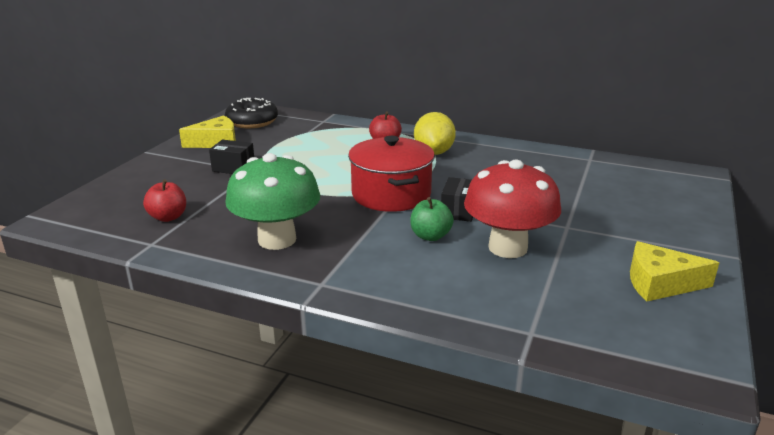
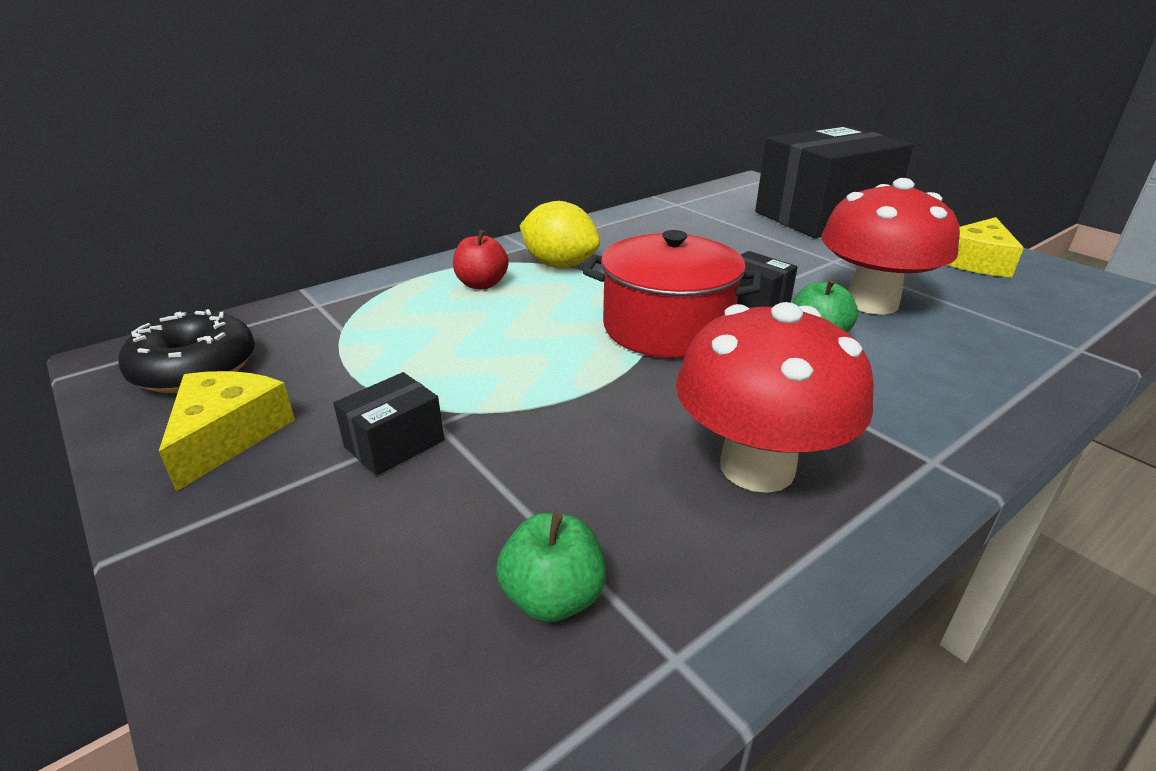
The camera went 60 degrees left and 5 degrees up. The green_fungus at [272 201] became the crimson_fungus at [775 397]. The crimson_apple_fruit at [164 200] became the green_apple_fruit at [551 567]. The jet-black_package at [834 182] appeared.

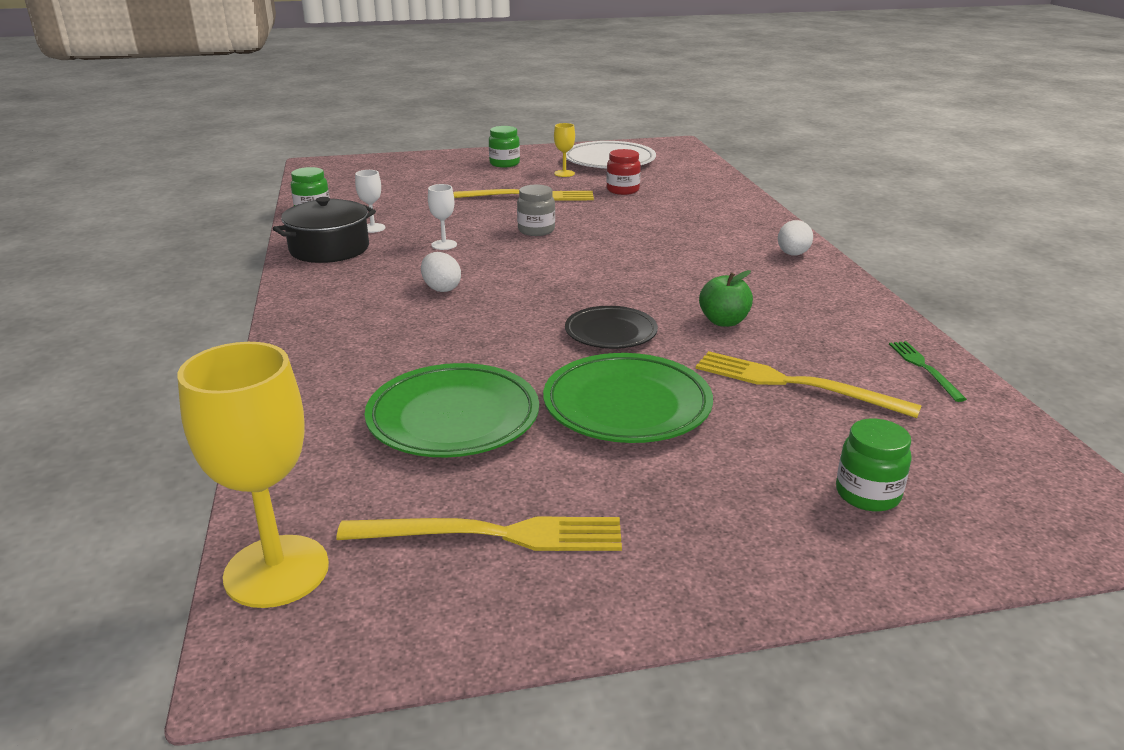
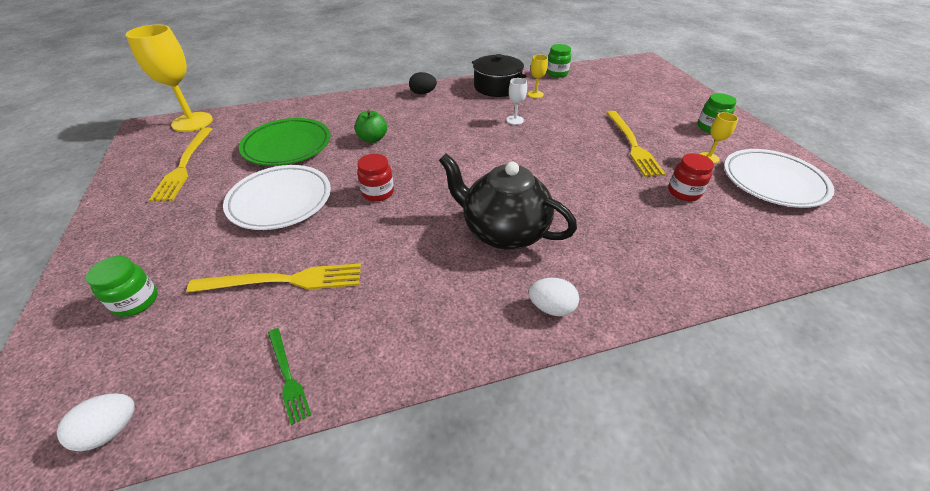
The camera went 85 degrees right and 15 degrees up. The pure_white_wine_glass at [370 201] became the golden_wine_glass at [538 76]. The ash-grey_preserve_jar at [536 210] disappeared. The pure_white_egg_shape moved from [441 272] to [95 422]. The green_apple_fruit moved from [726 298] to [371 126]. The jet-black_plate at [611 327] was replaced by the crimson_preserve_jar at [375 178]. The green_table_fork at [928 371] turned 75 degrees clockwise. The golden_table_fork at [809 384] turned 60 degrees clockwise. The green_plate at [628 398] became the pure_white_plate at [277 197]. The jet-black_egg_shape at [423 83] appeared. The jet-black_tea_pot at [508 202] appeared.

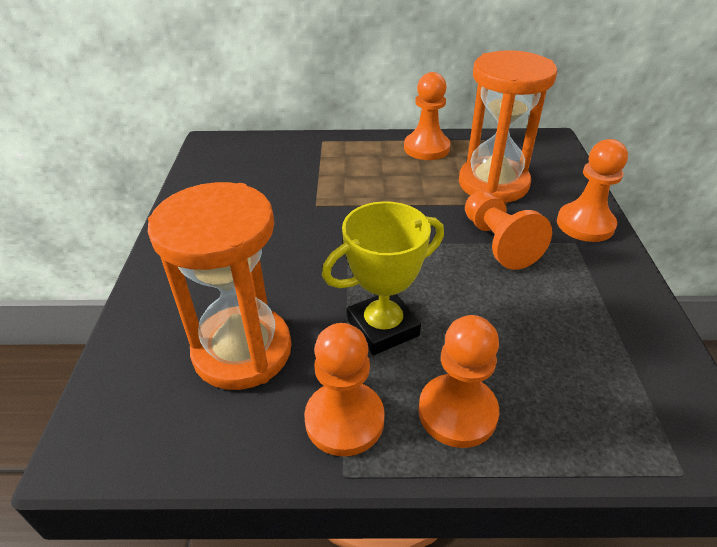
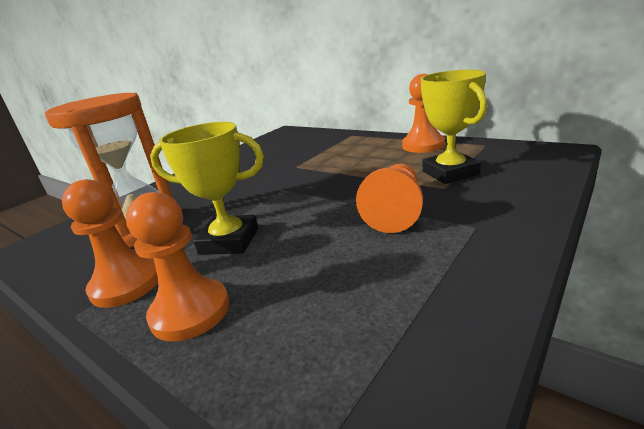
The camera went 40 degrees right and 15 degrees down. The bright_orange_hourglass at [508 126] was replaced by the golden_award_cup at [454 127]. The bright_orange_game_pawn at [592 190] disappeared.

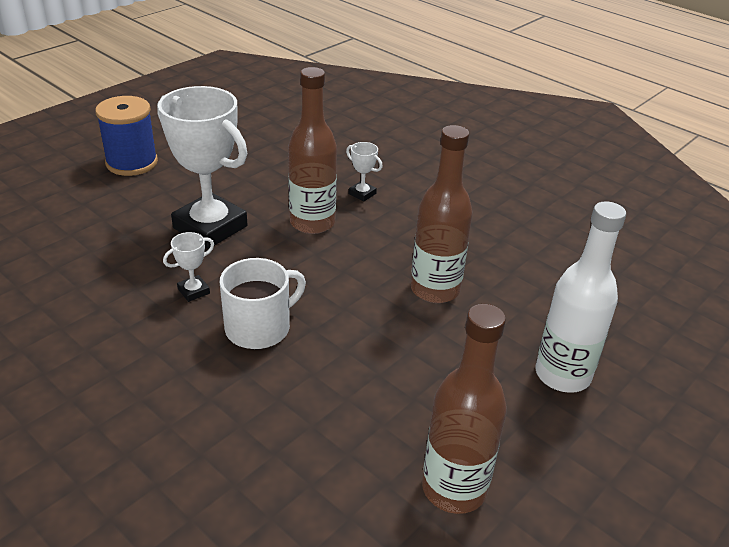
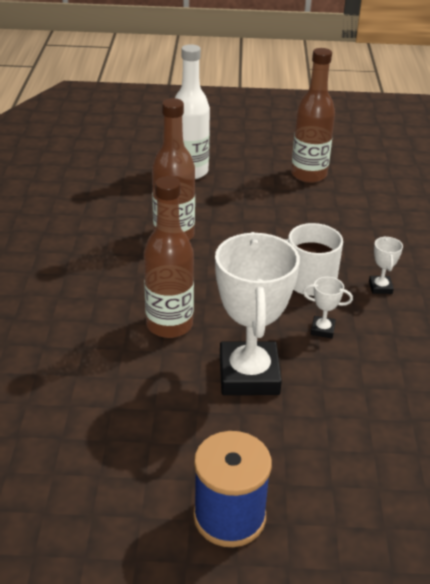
The camera went 130 degrees left and 0 degrees up. The pure_white_award_cup moved from [364 172] to [386 265].

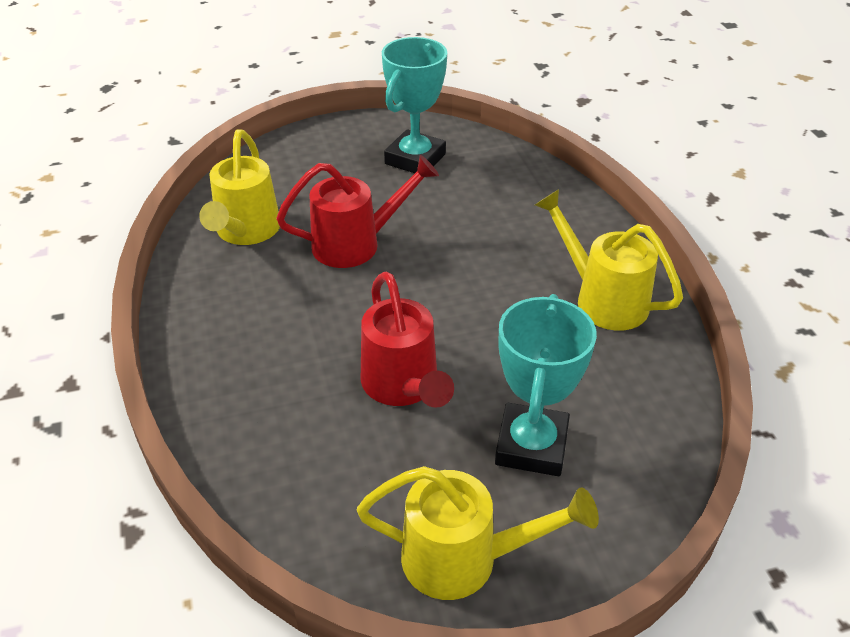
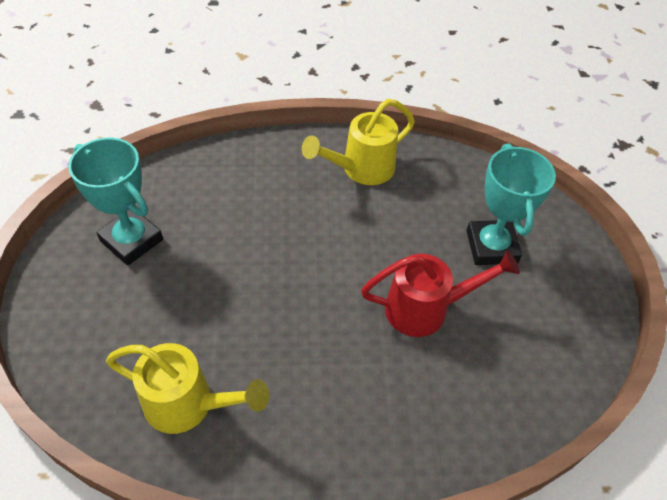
The camera went 80 degrees left and 10 degrees up. The crimson_sprinkling_can at [357 211] disappeared. The aqua_award_cup at [546 385] turned 60 degrees clockwise. The golden_sprinkling_can at [478 533] disappeared.

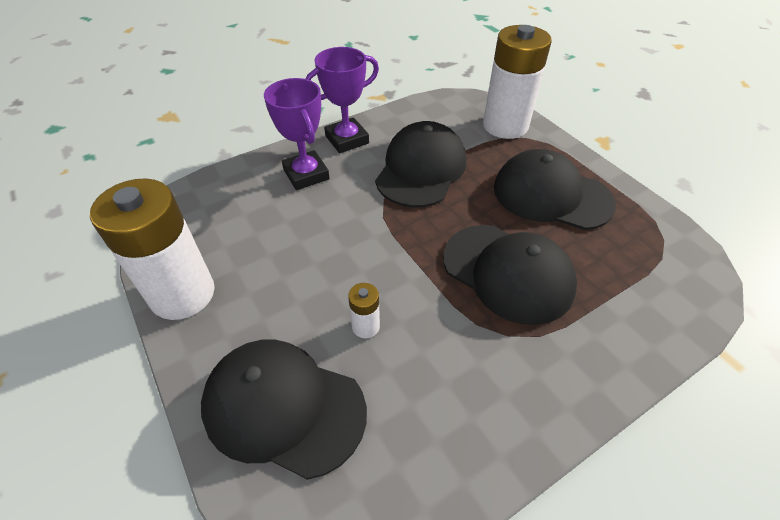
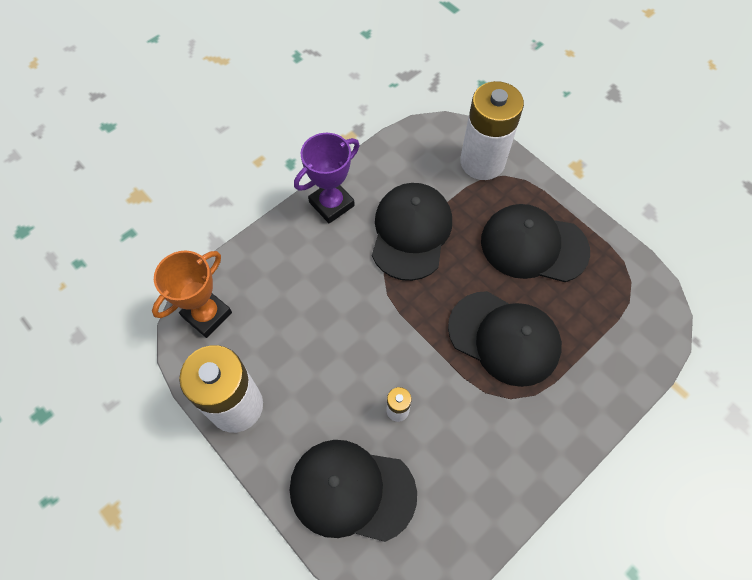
The camera went 10 degrees left and 15 degrees up. The purple_award_cup at [297 134] disappeared. The bright_orange_award_cup at [192 294] appeared.

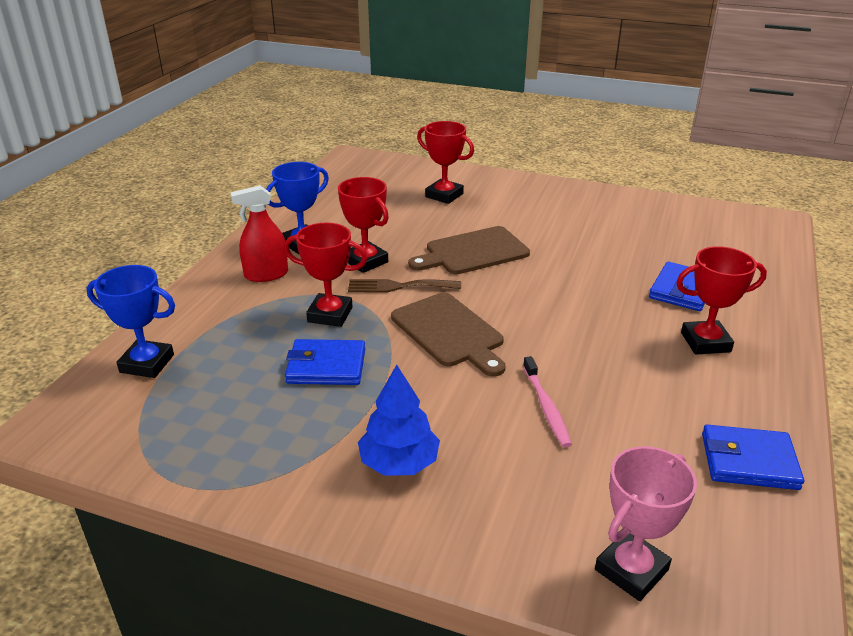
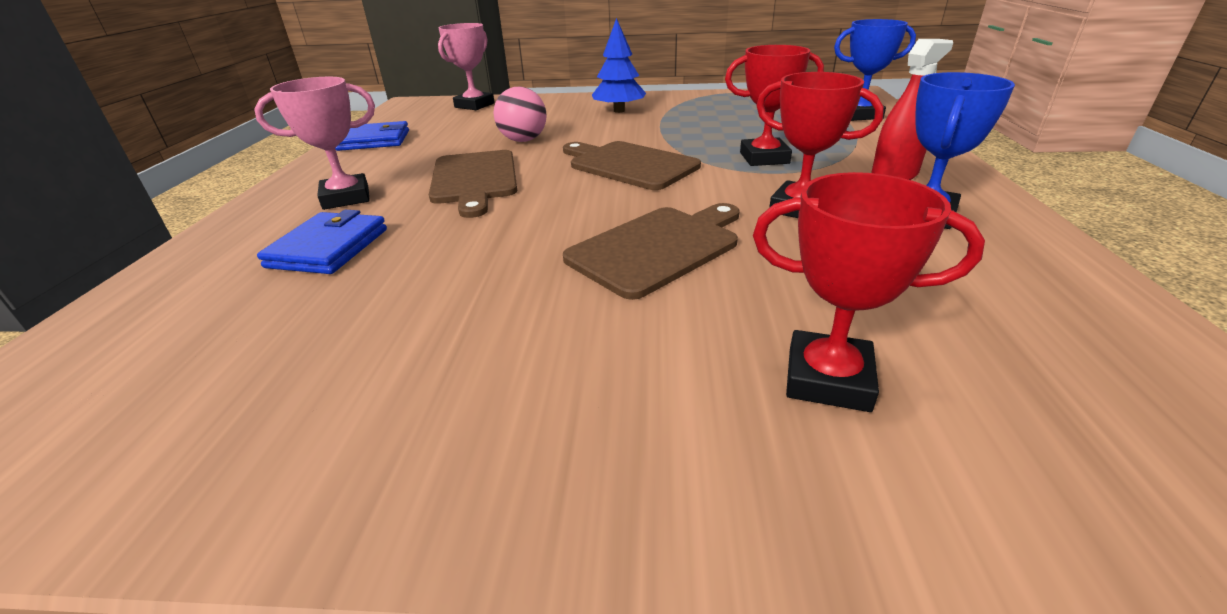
The camera went 165 degrees right and 0 degrees up. The crimson_award_cup at [722 300] became the pink_award_cup at [314 143]. The russet_table_fork at [404 286] disappeared. The cobalt_billfold at [325 362] disappeared. The pink_dental_brush at [547 401] was replaced by the pink_ball at [520 114]. The russet_cutting_board at [473 184] appeared.

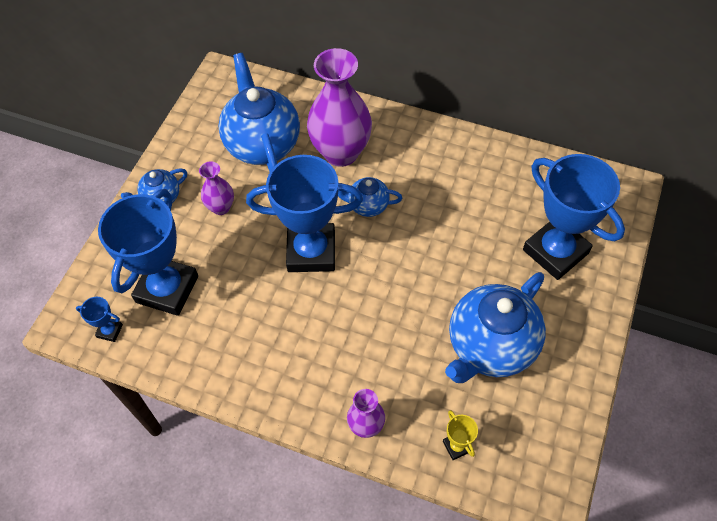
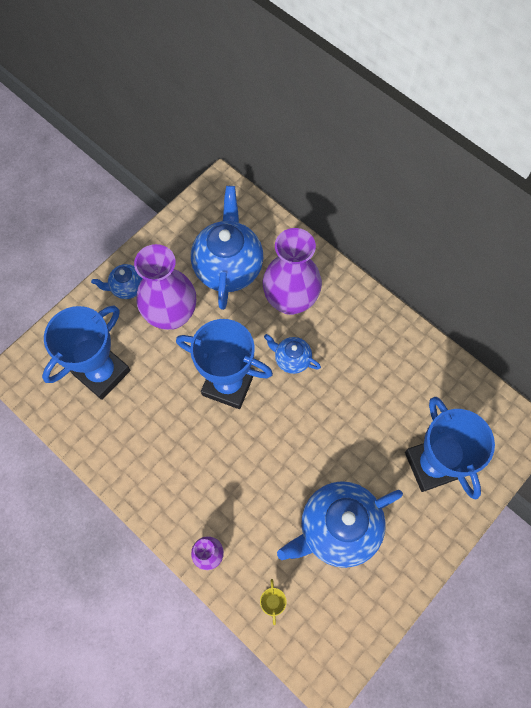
The camera went 20 degrees right and 10 degrees up. The purple_tall_vase at [216 188] changed to 2.03 times the size. The cobalt_award_cup at [99 319] disappeared.

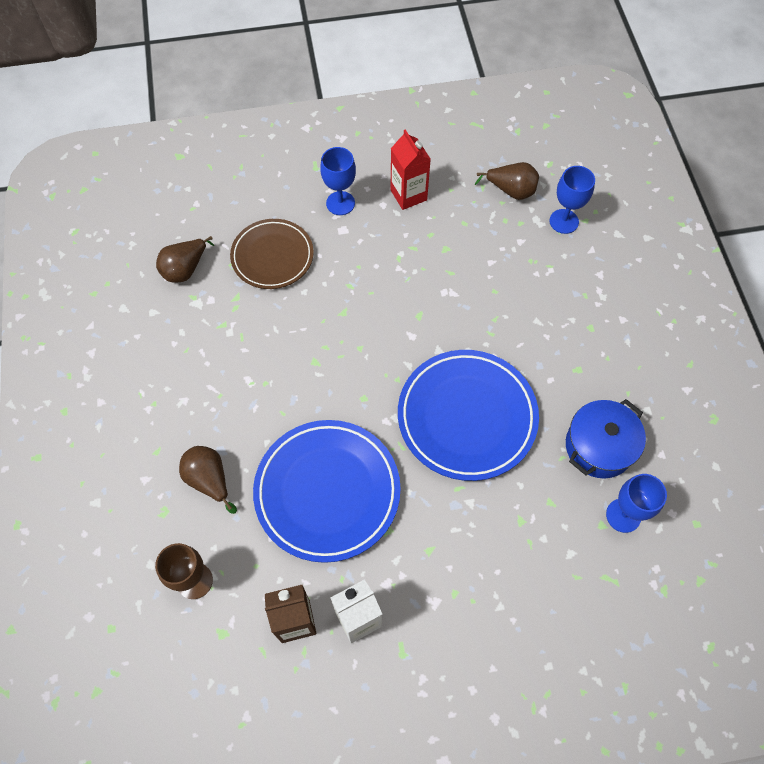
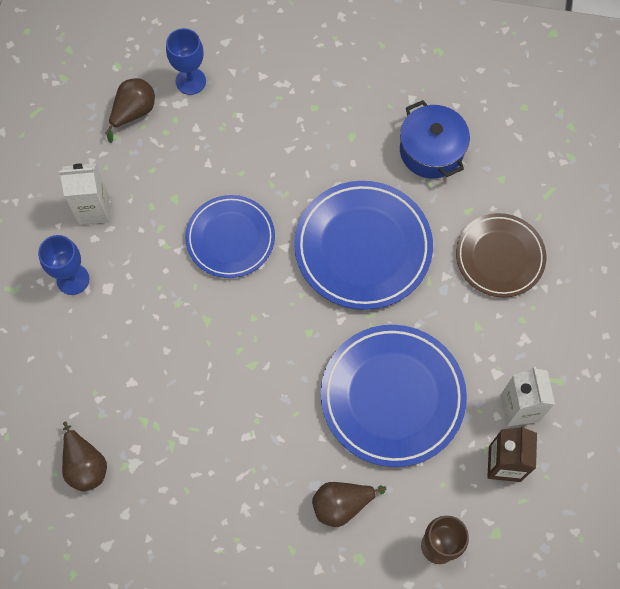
The camera went 70 degrees left and 5 degrees up. The crimson_juice_carton at [410 170] became the pure_white_juice_carton at [84 194]. The russet_plate moved from [272 254] to [501 255]. The cobalt_wine_glass at [636 503] disappeared. The cobalt_plate at [230 236] appeared.

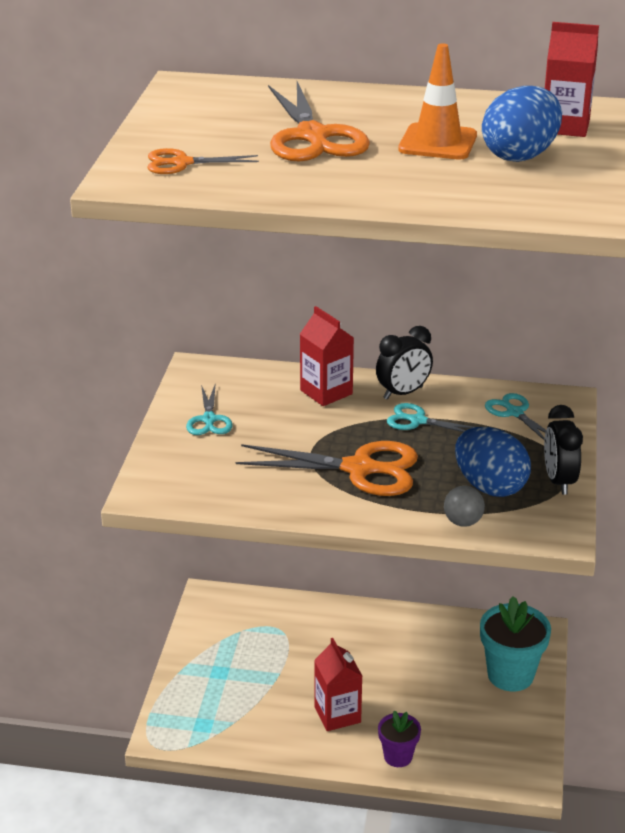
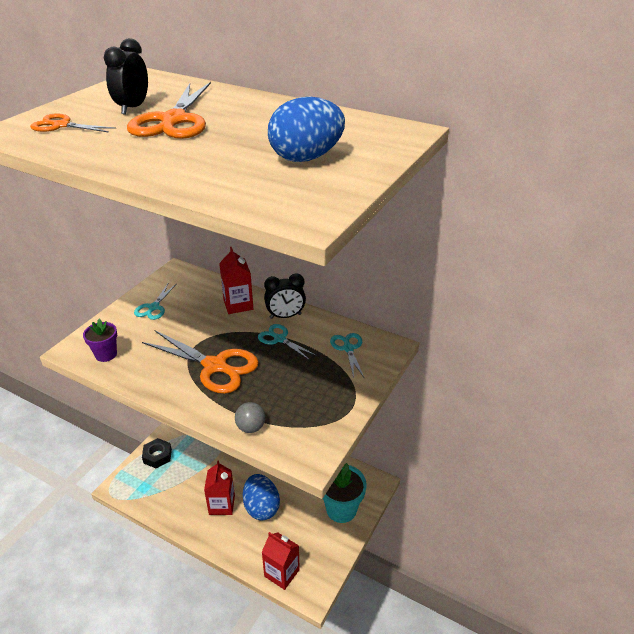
The camera went 20 degrees right and 5 degrees up. The crimson_juice_carton moved from [572 79] to [281 561]. The bright_orange_traffic_cone at [437 101] disappeared. The jet-black_clock moved from [563 450] to [126 76]. The cobalt_egg_shape moved from [493 462] to [261 497]. The purple_plant_pot moved from [399 739] to [100 340]. The jet-black_hex_nut at [157 453] appeared.

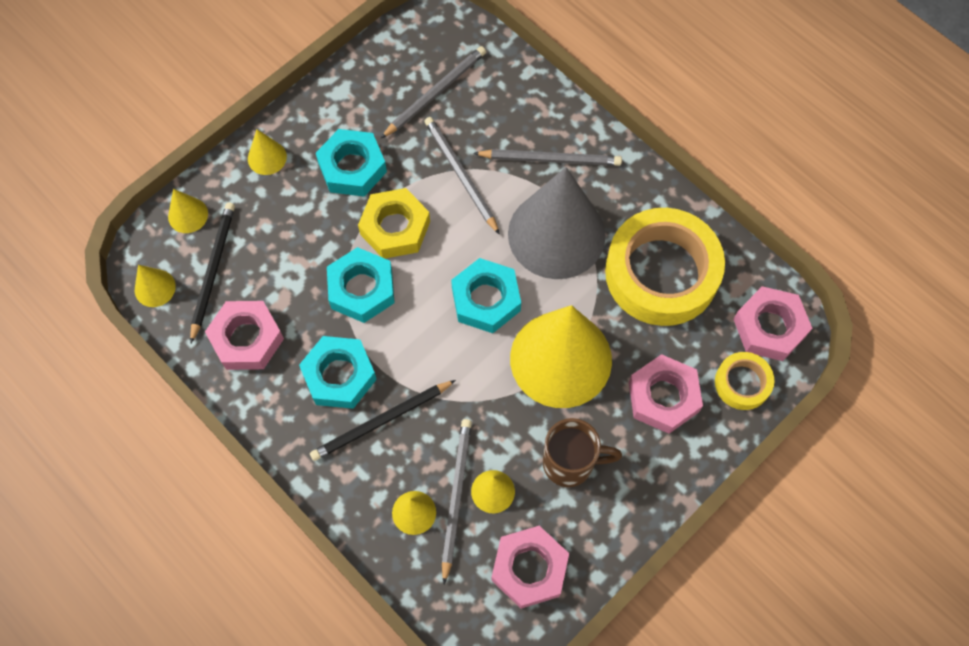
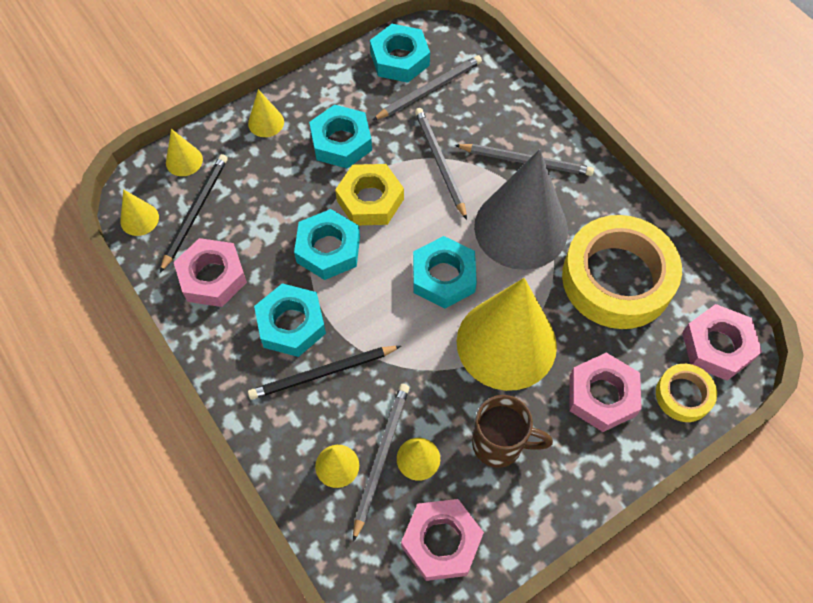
The camera went 10 degrees right and 5 degrees down. The aqua_hex_nut at [400 53] appeared.

